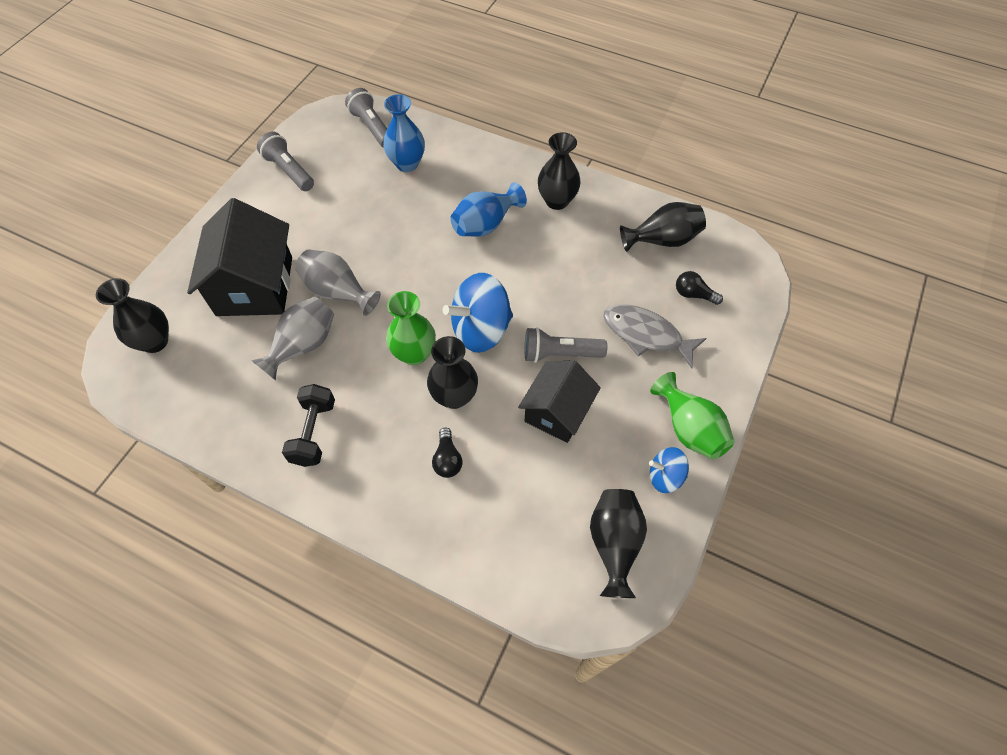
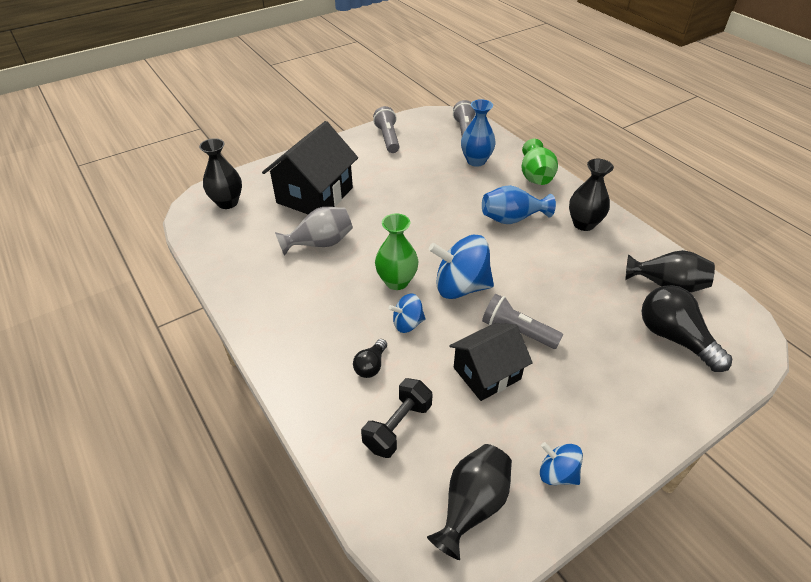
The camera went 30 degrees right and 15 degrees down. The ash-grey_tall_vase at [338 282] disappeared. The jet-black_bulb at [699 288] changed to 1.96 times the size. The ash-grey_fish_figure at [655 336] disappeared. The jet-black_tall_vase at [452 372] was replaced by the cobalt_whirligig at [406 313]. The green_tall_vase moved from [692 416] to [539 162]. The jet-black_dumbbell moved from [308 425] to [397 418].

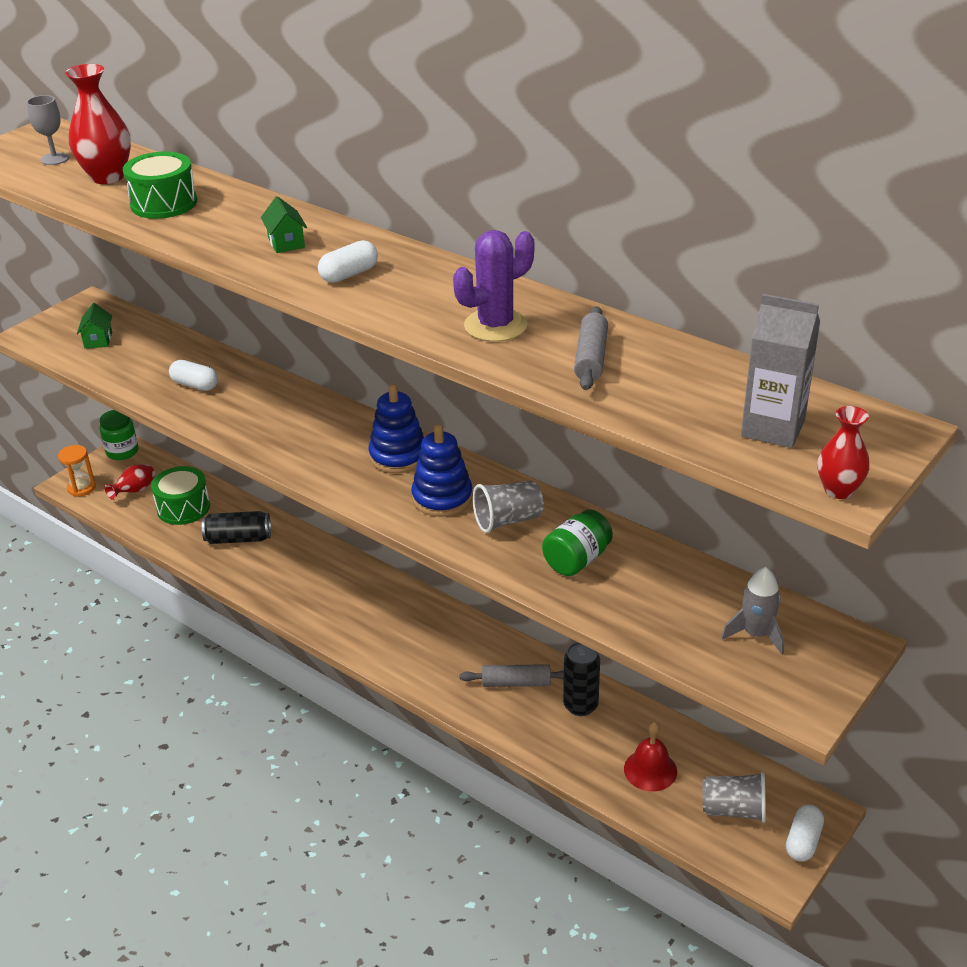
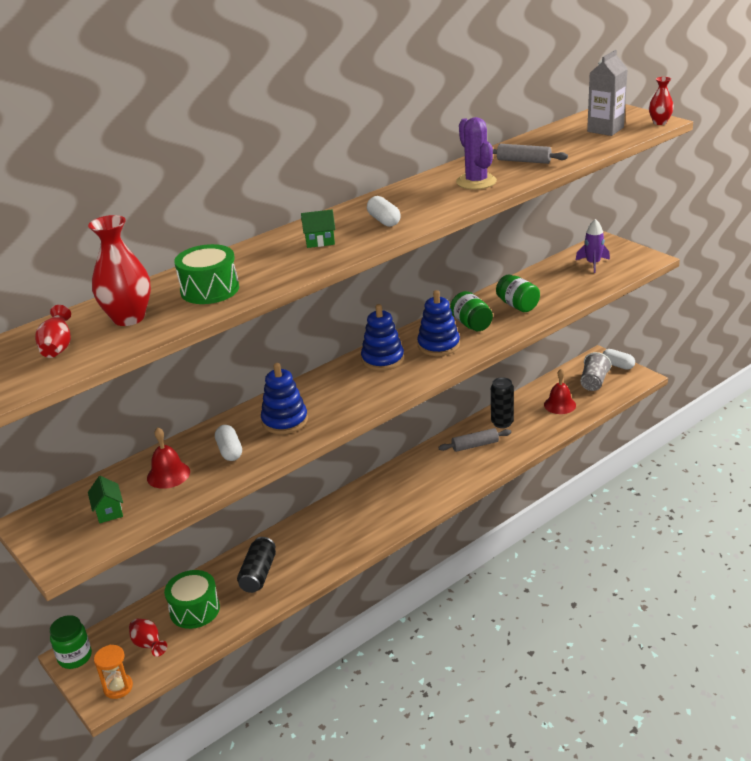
The camera went 75 degrees left and 5 degrees down. The ash-grey_wine_glass at [48 130] was replaced by the crimson_tall_vase at [53 331]. The green_cottage at [94 325] turned 60 degrees clockwise. The pure_white_capsule at [193 375] turned 60 degrees counterclockwise. The ash-grey_tumbler at [508 507] was replaced by the green_preserve_jar at [471 311]. The ash-grey_rocket at [752 611] became the purple_rocket at [593 246]. The ash-grey_dough_roller at [511 675] turned 60 degrees clockwise. The cobalt_stacking_toy at [284 398] appeared. The crimson_hand_bell at [168 458] appeared.

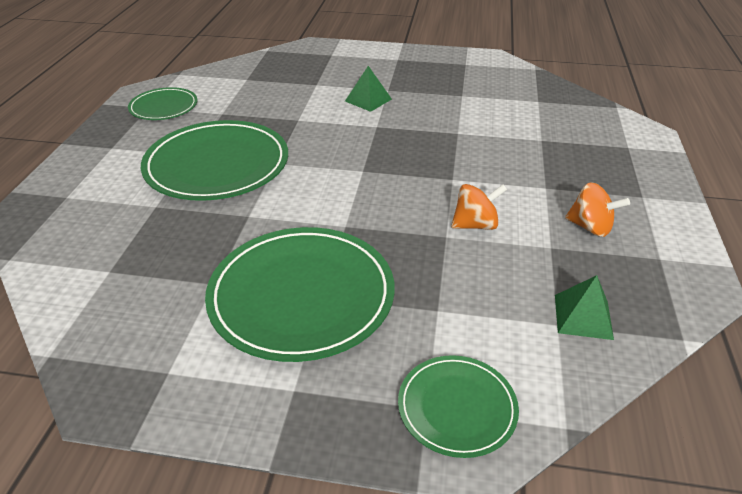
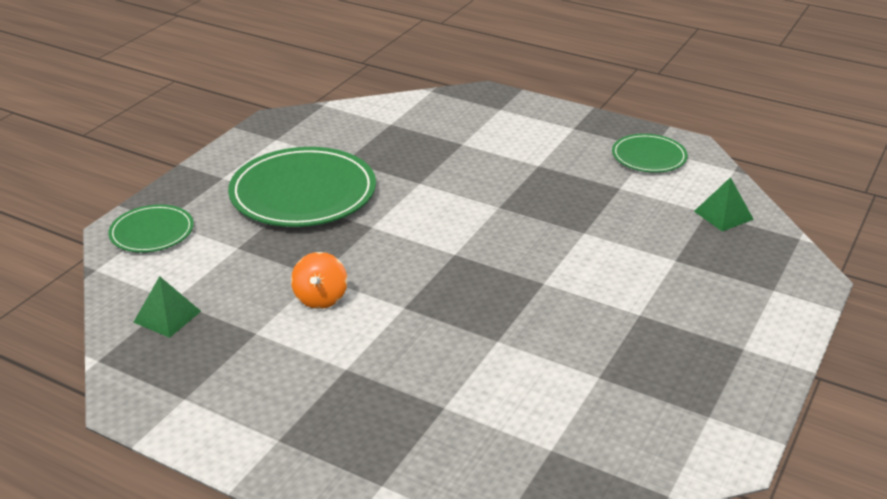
The camera went 110 degrees right and 5 degrees down. The green_solid_pyramid moved from [368 89] to [724 204]. The green_plate at [214 160] disappeared. The bright_orange_whirligig at [597 210] disappeared.

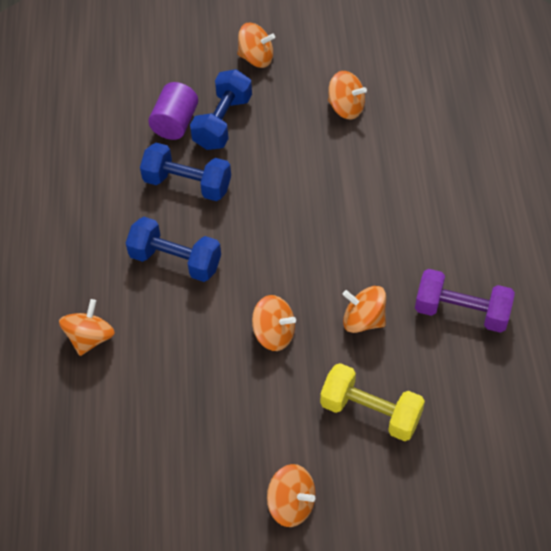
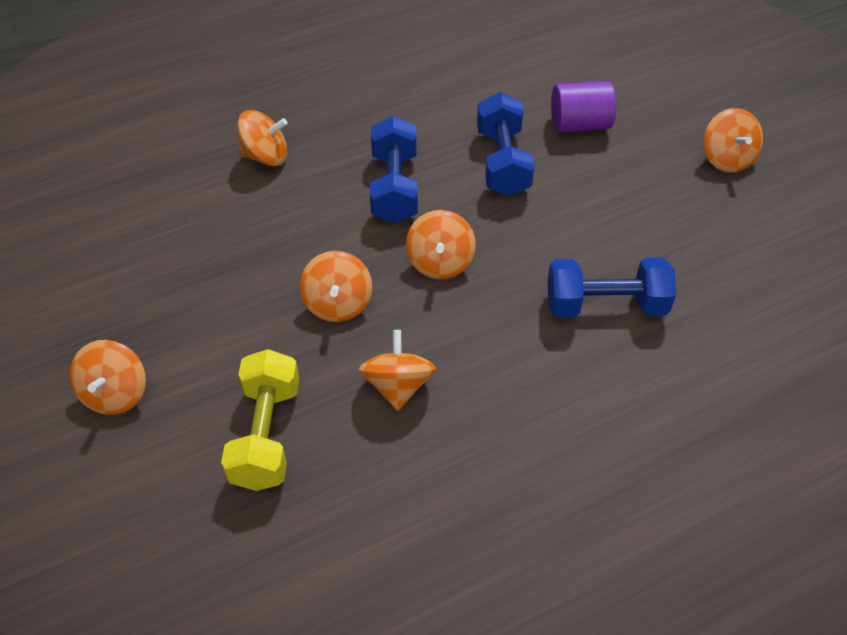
The camera went 65 degrees right and 5 degrees down. The cobalt_dumbbell moved from [221 109] to [612 287]. The bright_orange_whirligig moved from [347 95] to [441 244]. The purple_dumbbell at [465 301] disappeared.

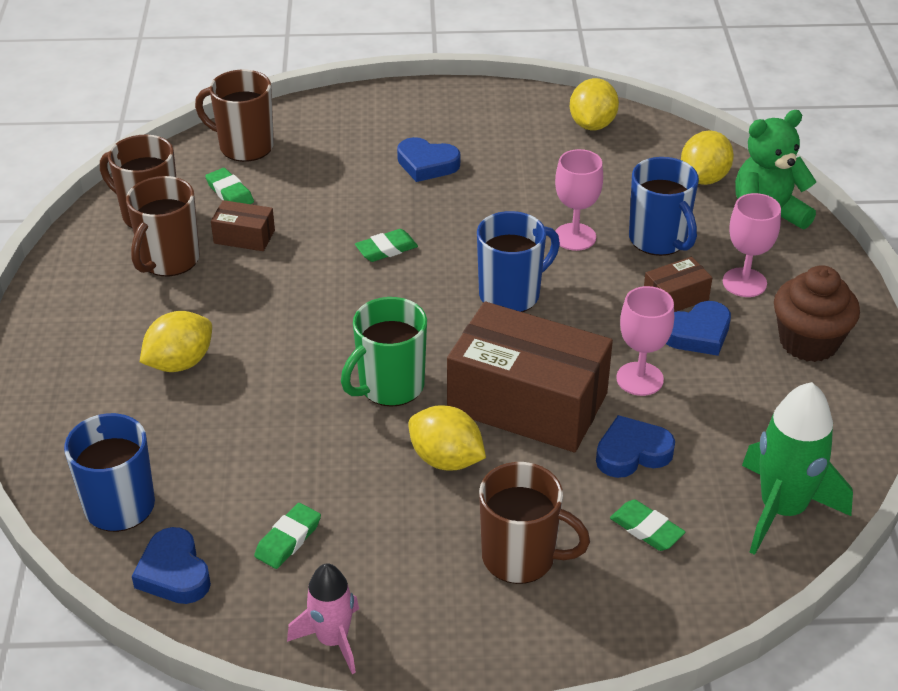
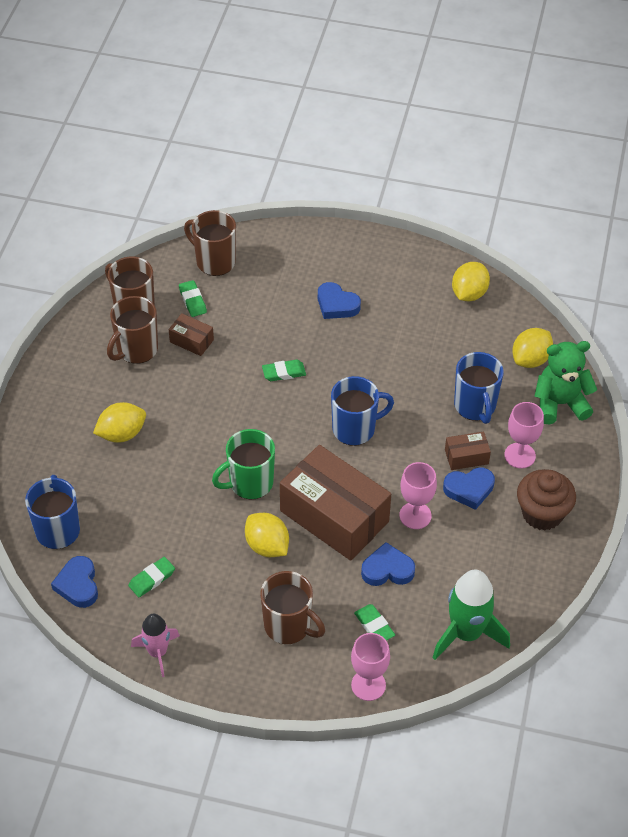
The camera went 15 degrees right and 10 degrees up. The pink_wine_glass moved from [579 200] to [370 667].

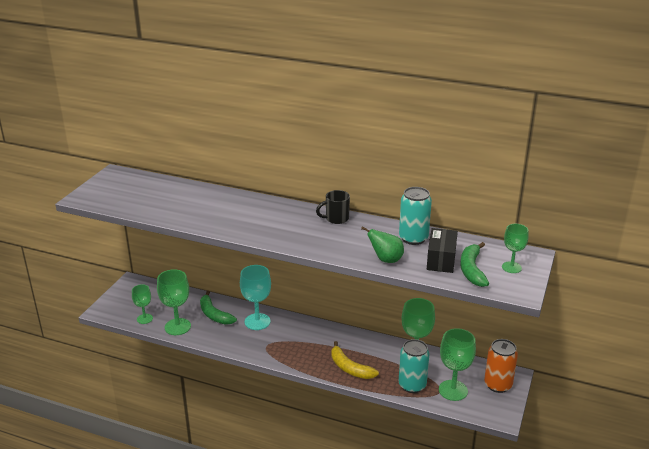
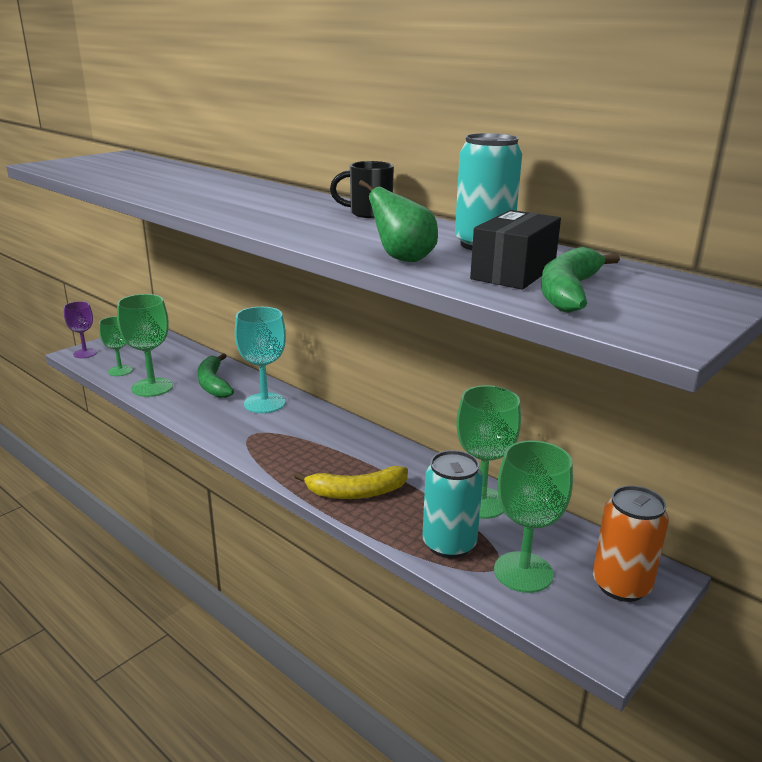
The camera went 20 degrees right and 5 degrees down. The green_wine_glass at [515 248] disappeared. The golden_toy_banana at [355 360] turned 75 degrees counterclockwise. The purple_wine_glass at [80 329] appeared.

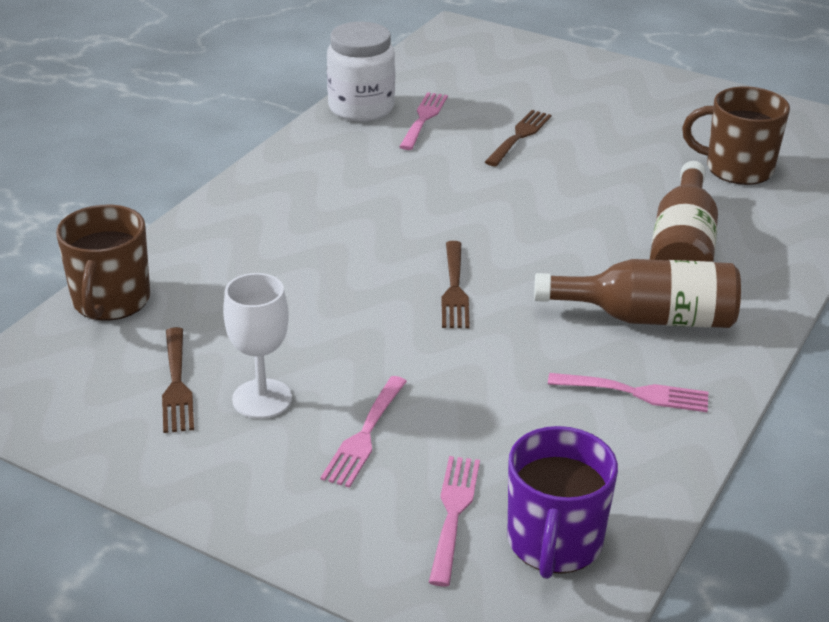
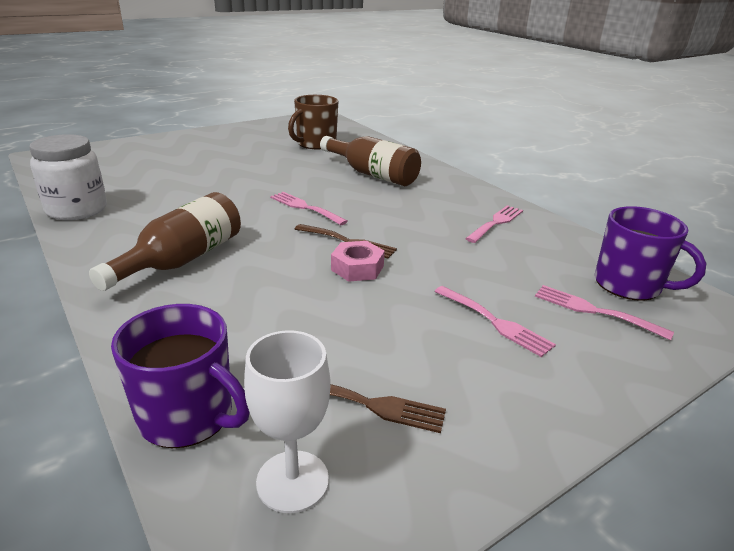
The camera went 65 degrees left and 5 degrees down. The pink_table_fork moved from [423 121] to [309 208]. The russet_table_fork at [518 138] disappeared. The russet_tea_mug at [103 263] became the purple_tea_mug at [180 376]. The russet_drink_bottle moved from [637 293] to [165 241]. The pure_white_wine_glass moved from [257 346] to [287 421]. The pink_hex_nut at [358 261] appeared.

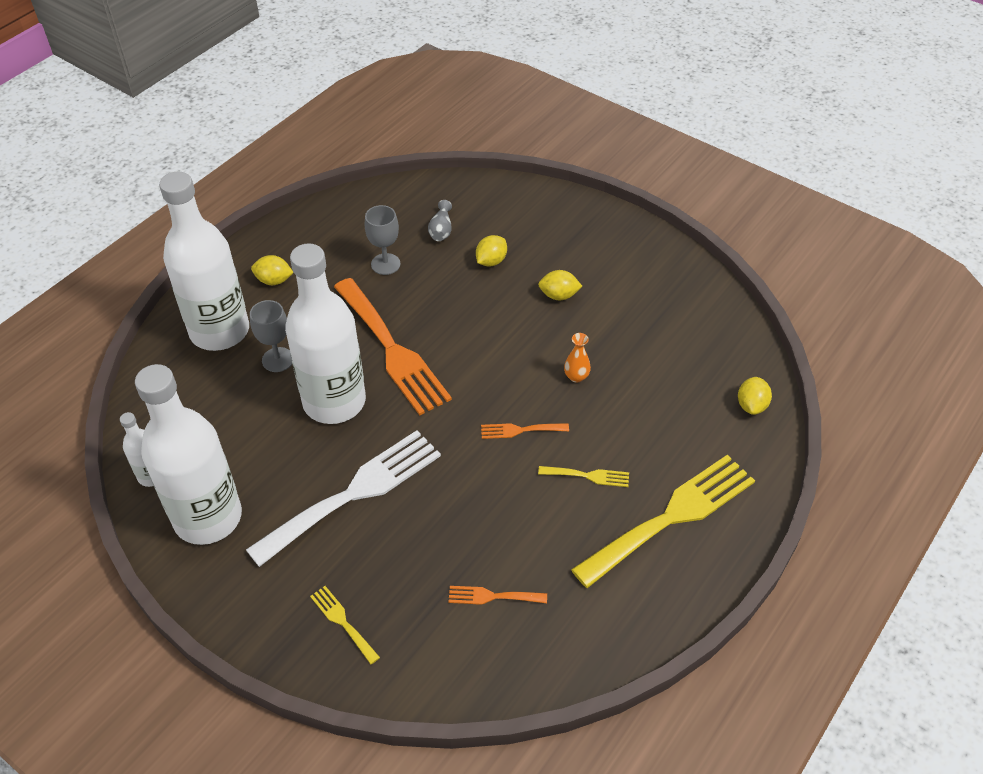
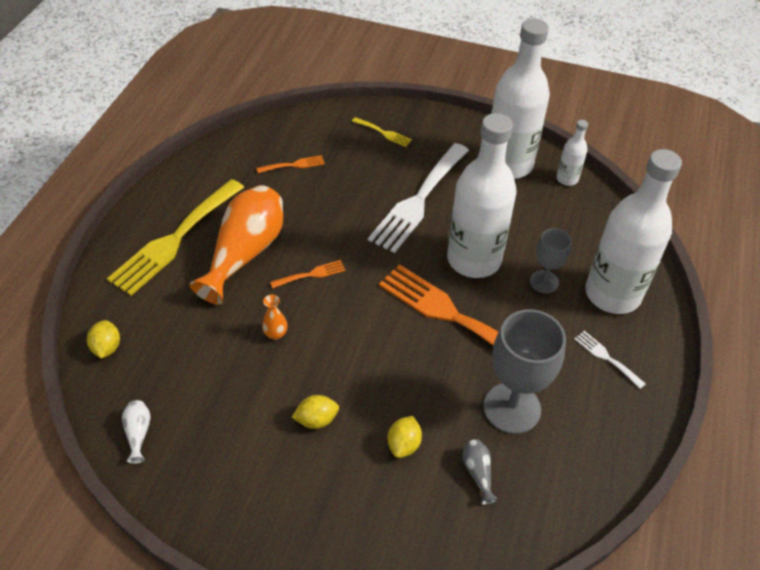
The camera went 160 degrees right and 0 degrees up. The ash-grey_wine_glass at [382 240] changed to 1.77 times the size. The golden_toy_lemon at [272 270] was replaced by the pure_white_table_fork at [610 360]. The golden_table_fork at [583 476] was replaced by the bright_orange_tall_vase at [236 244]. The pure_white_tall_vase at [136 432] appeared.

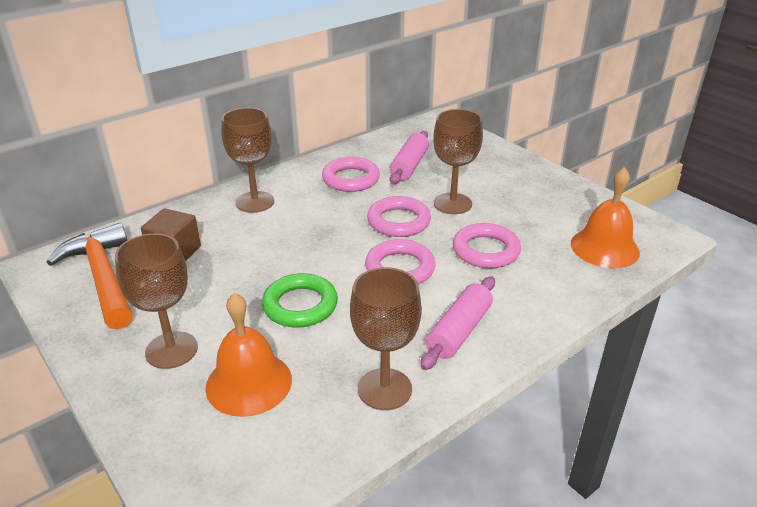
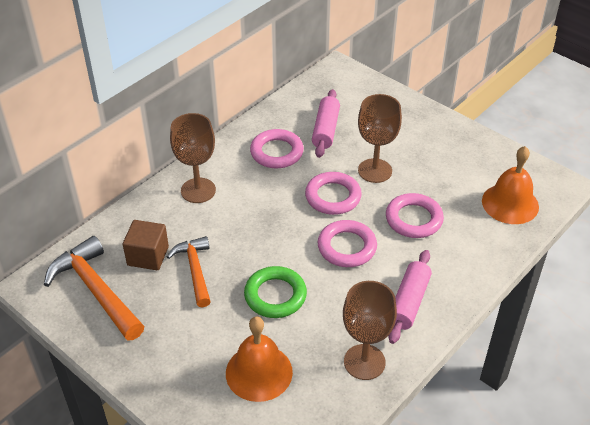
The camera went 10 degrees left and 10 degrees up. The russet_wine_glass at [156 301] disappeared. The bright_orange_claw_hammer at [189 271] appeared.

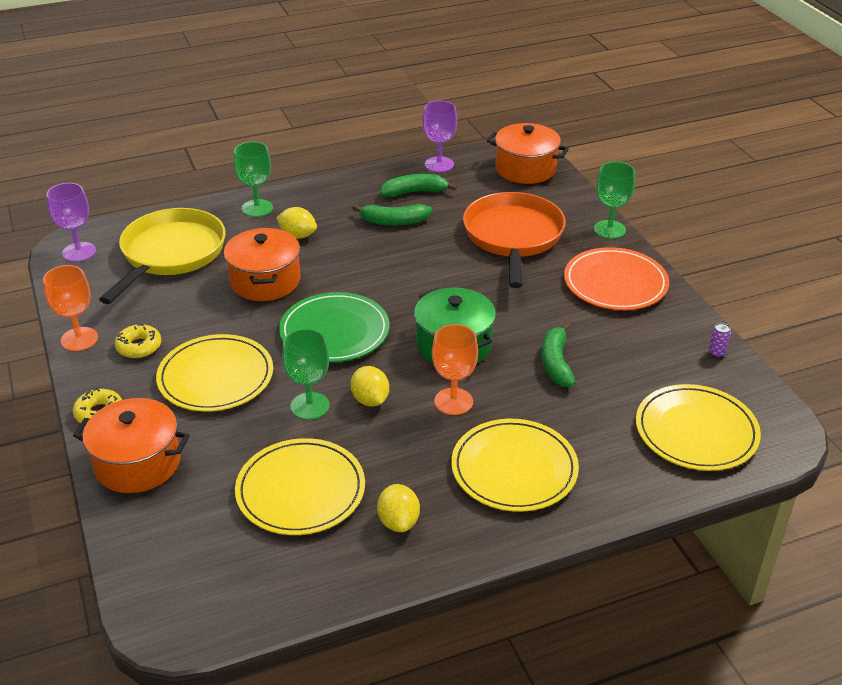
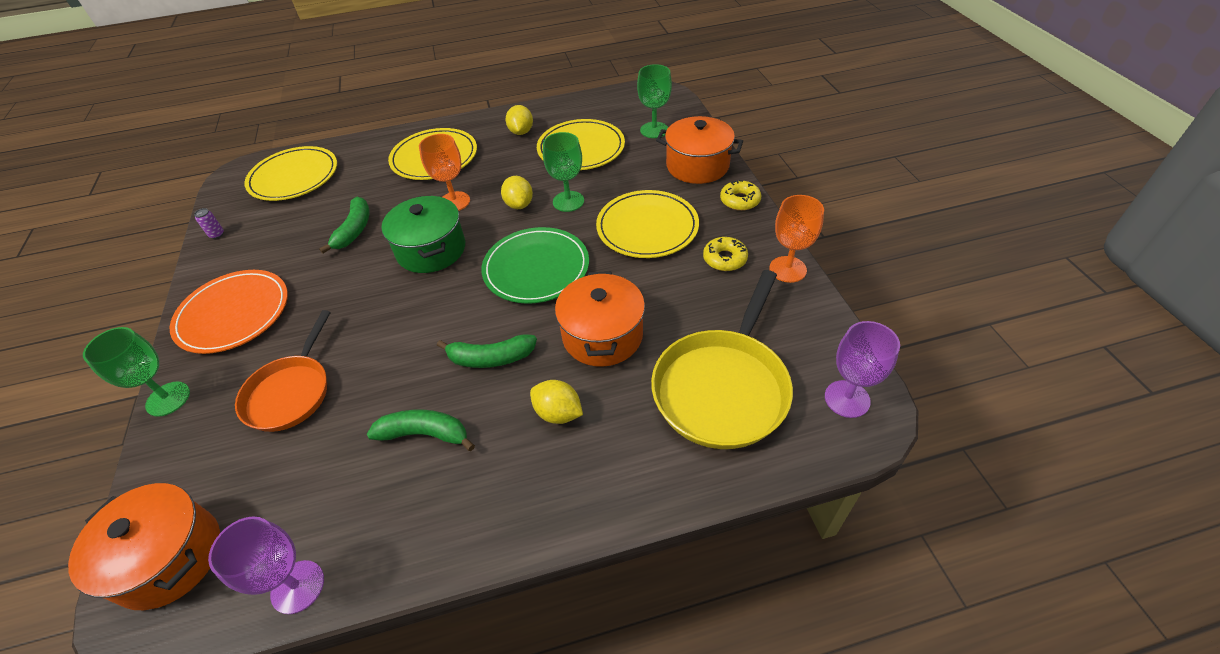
The camera went 170 degrees left and 10 degrees up. The green_wine_glass moved from [253 179] to [654 101]. The green_toy_banana moved from [418 185] to [487 351]. The bright_orange_skillet at [514 240] changed to 0.67 times the size.

